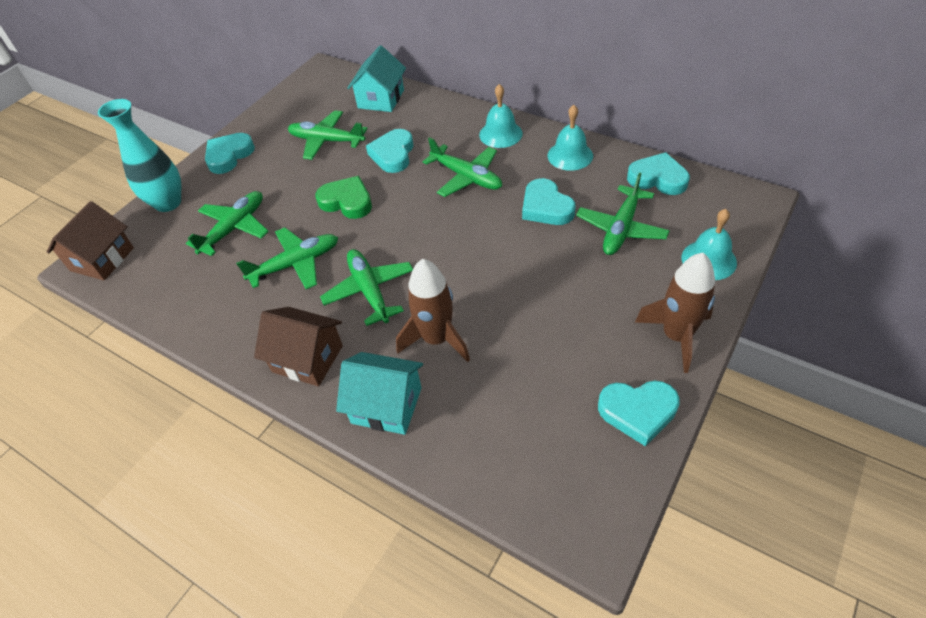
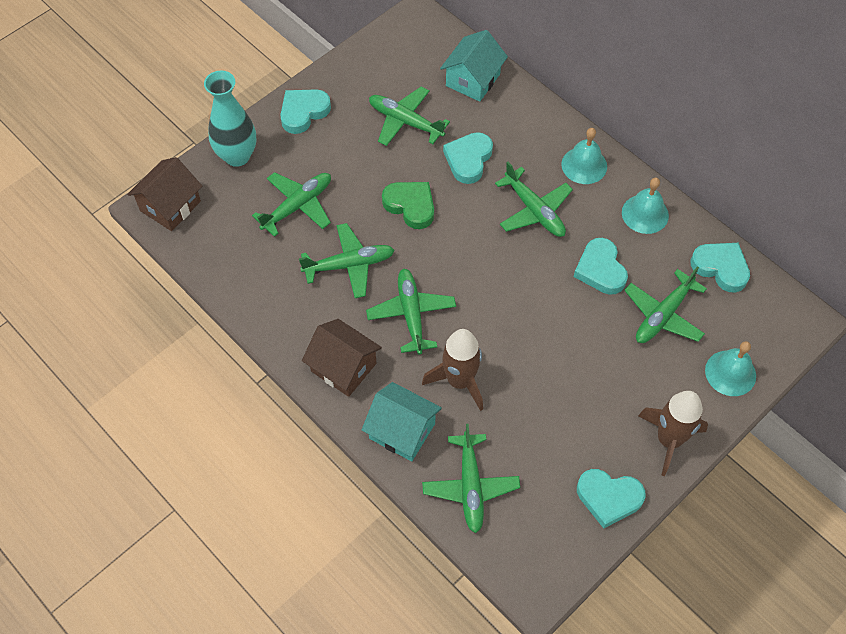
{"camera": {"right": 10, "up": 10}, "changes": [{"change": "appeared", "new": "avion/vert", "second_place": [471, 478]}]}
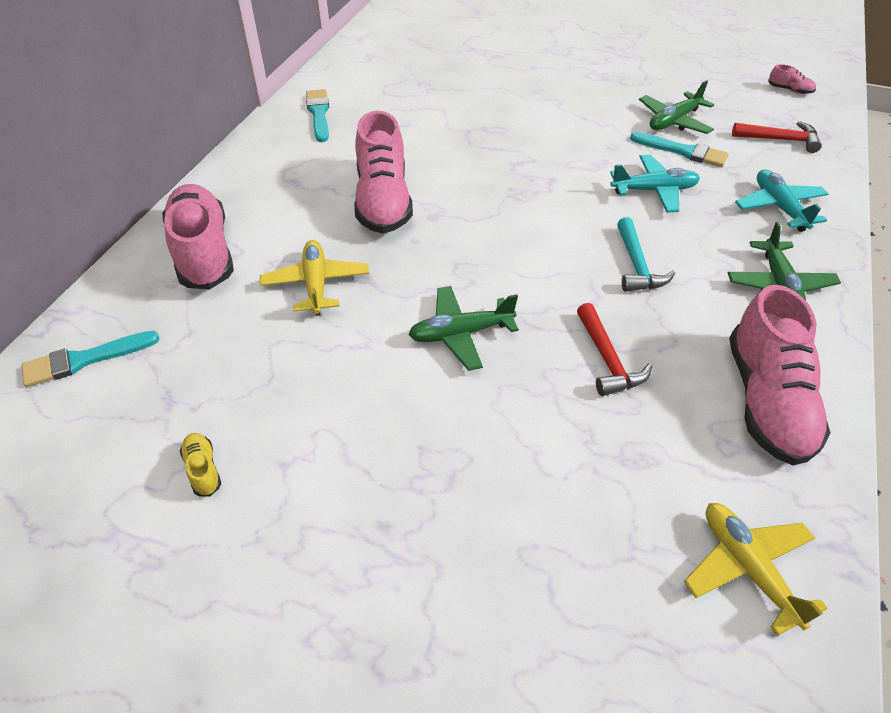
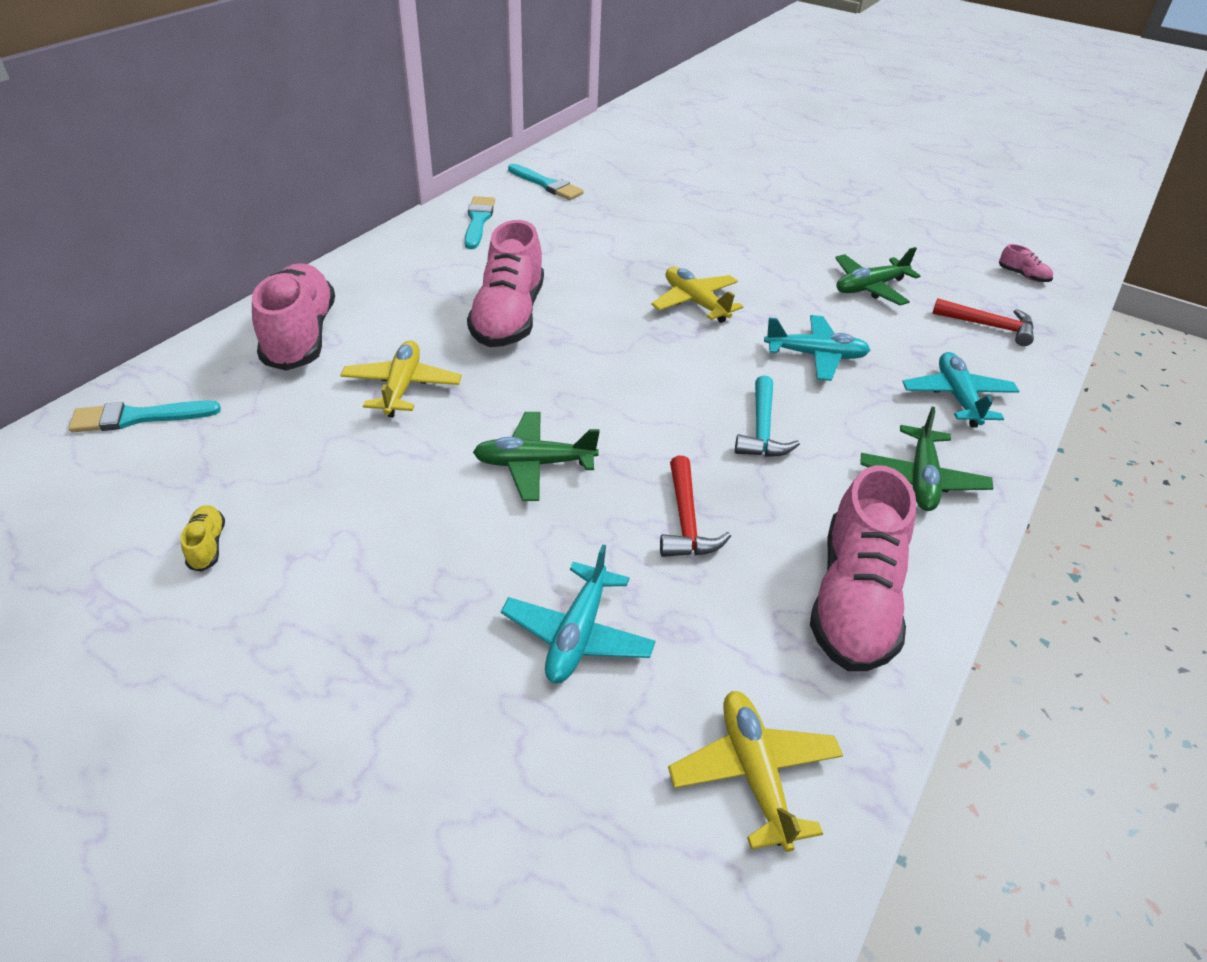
{"camera": {"right": 10, "up": -5}, "changes": [{"change": "relocated", "old": "pinceau/turquoise", "first_place": [679, 149], "second_place": [546, 182]}, {"change": "appeared", "new": "avion/jaune", "second_place": [697, 295]}, {"change": "appeared", "new": "avion/turquoise", "second_place": [578, 613]}]}
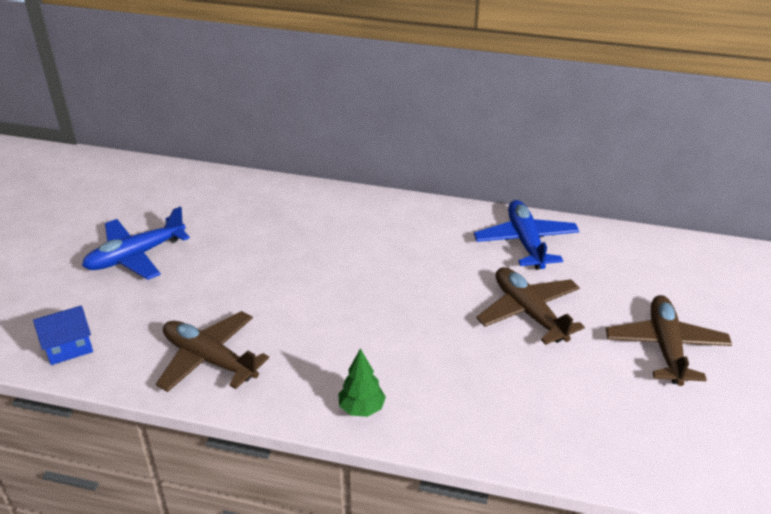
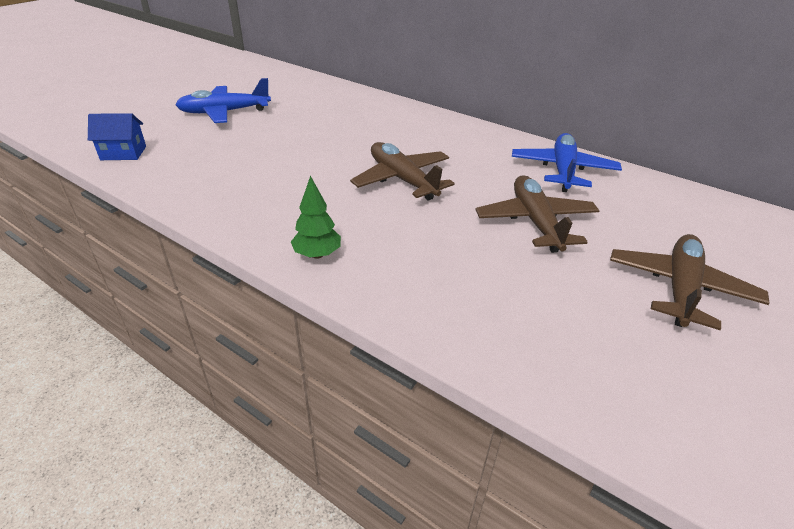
{"camera": {"right": 20, "up": 0}, "changes": [{"change": "relocated", "old": "avion/marron", "first_place": [212, 351], "second_place": [402, 171]}]}
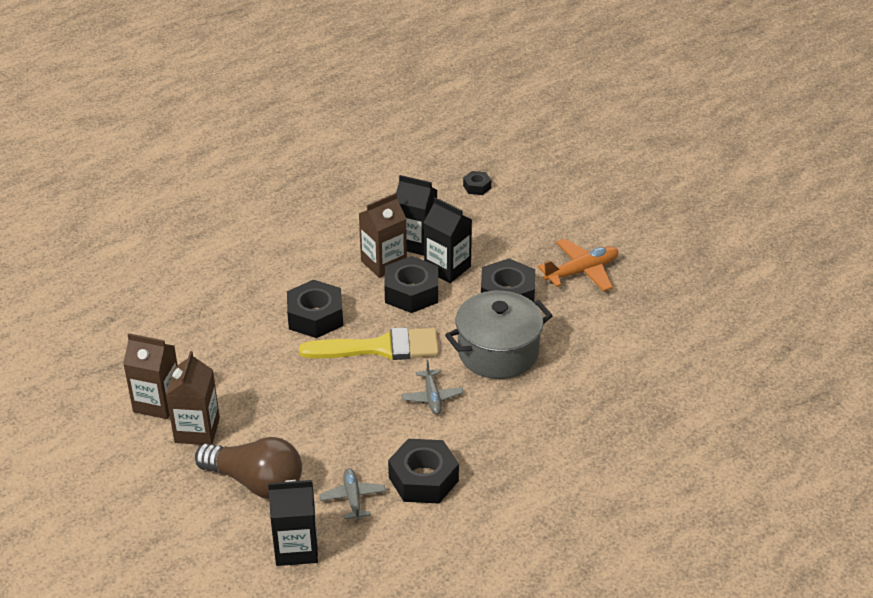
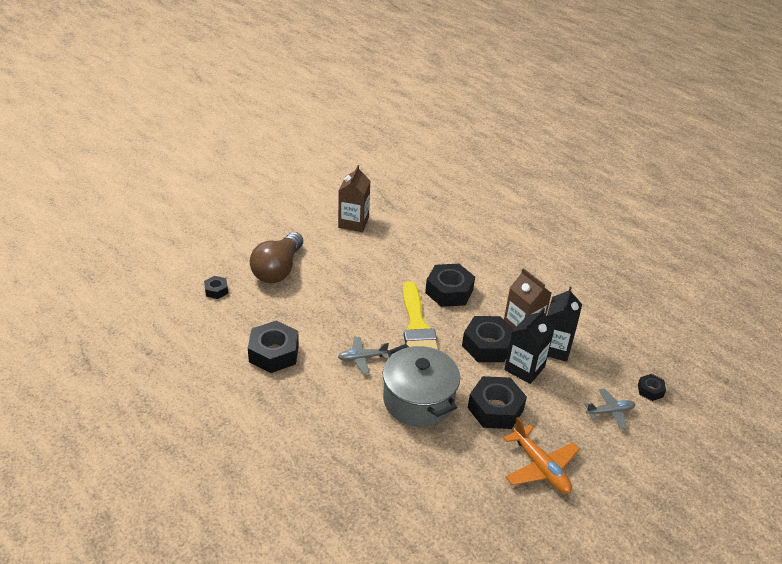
{"camera": {"right": 85, "up": 0}, "changes": [{"change": "missing", "old": "brique de lait/marron", "first_place": [193, 398]}, {"change": "relocated", "old": "avion/gris", "first_place": [352, 494], "second_place": [609, 408]}, {"change": "exchanged", "old": "brique de lait/noir", "new": "écrou/noir", "first_place": [293, 523], "second_place": [216, 287]}]}
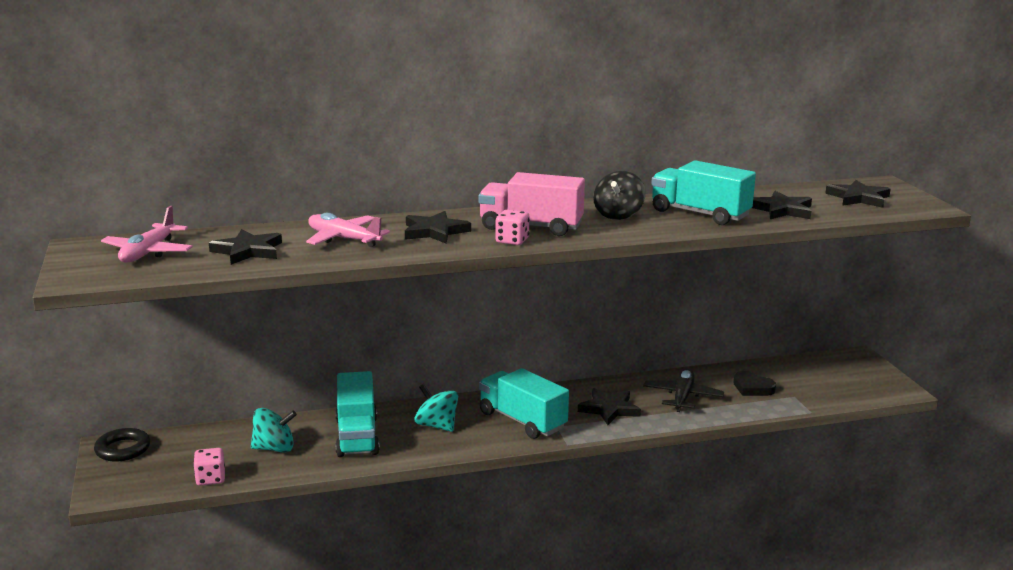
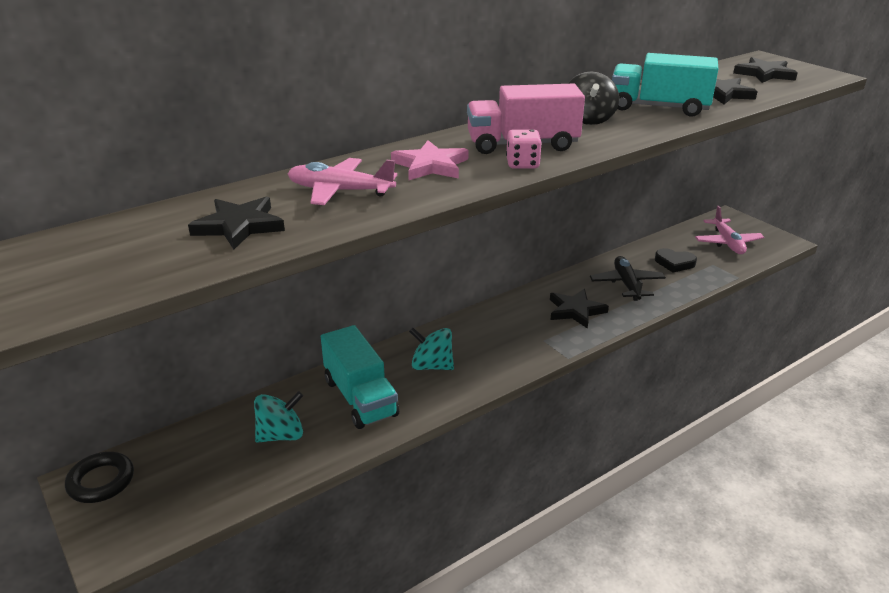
{"camera": {"right": -20, "up": 10}, "changes": [{"change": "relocated", "old": "avion/rose", "first_place": [147, 234], "second_place": [729, 230]}, {"change": "colour", "old": "étoile/noir", "new": "étoile/rose", "first_place": [438, 227], "second_place": [430, 160]}, {"change": "missing", "old": "camion/turquoise", "first_place": [524, 403]}, {"change": "missing", "old": "dé/rose", "first_place": [209, 467]}]}
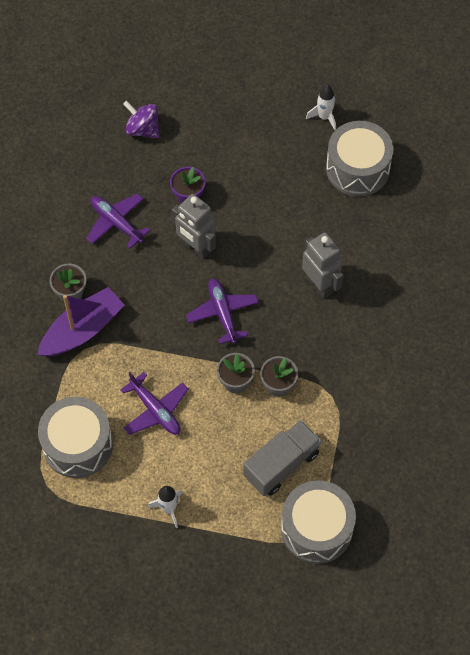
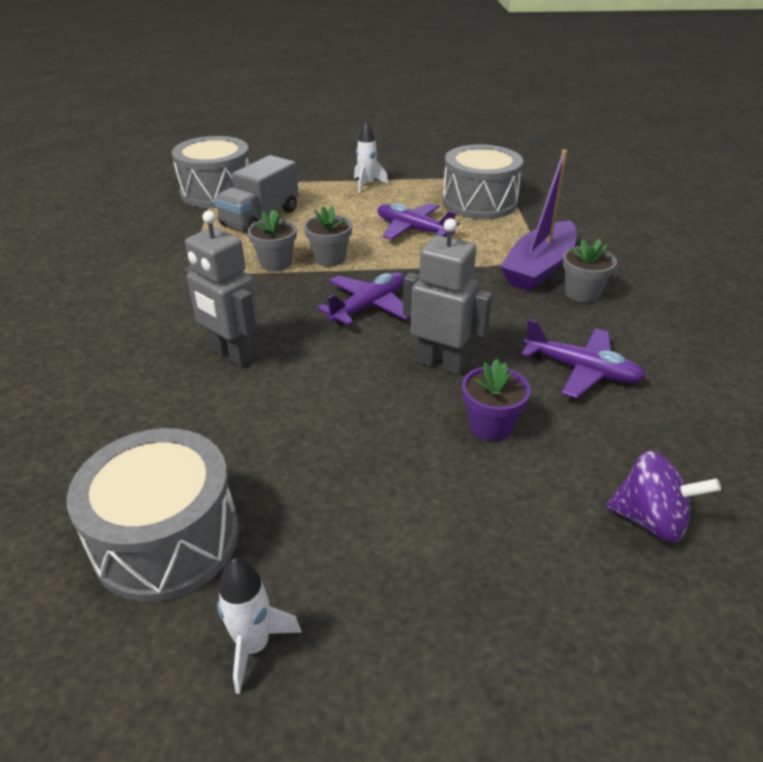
{"camera": {"right": 165, "up": -25}, "changes": [{"change": "spun", "old": "avion/violet", "first_place": [222, 311], "second_place": [363, 299], "degrees": -105}]}
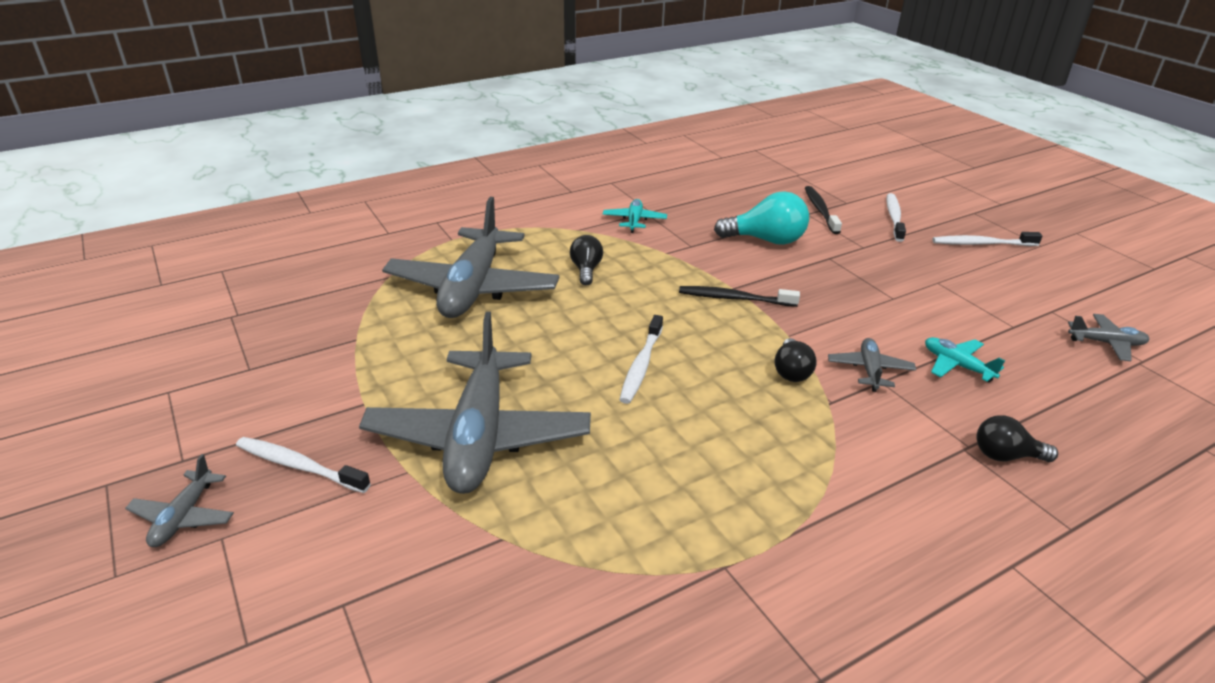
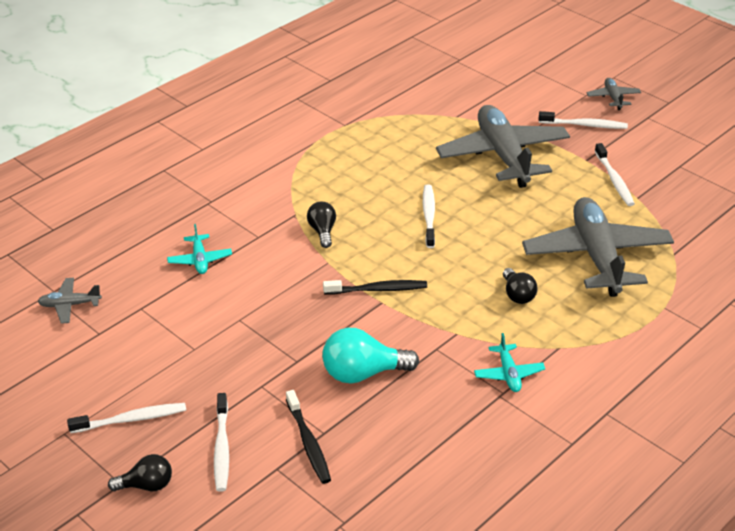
{"camera": {"right": 165, "up": 5}, "changes": [{"change": "spun", "old": "avion/turquoise", "first_place": [965, 359], "second_place": [199, 249], "degrees": 45}, {"change": "missing", "old": "avion/gris", "first_place": [872, 365]}, {"change": "relocated", "old": "ampoule/noir", "first_place": [1017, 438], "second_place": [140, 472]}, {"change": "appeared", "new": "brosse à dents/blanc", "second_place": [615, 174]}]}
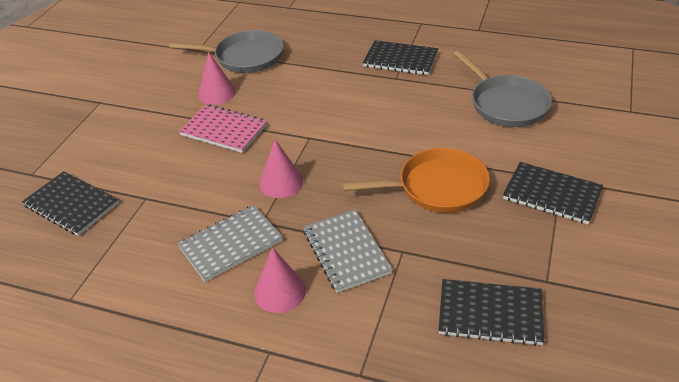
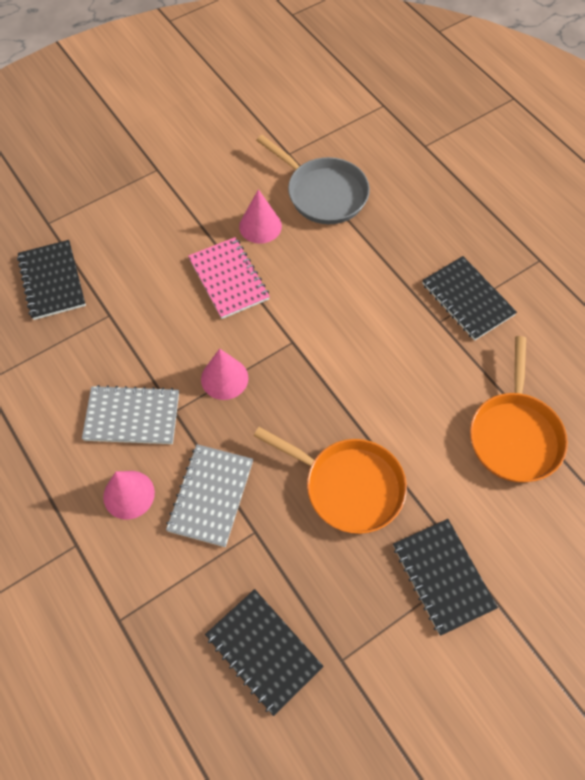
{"camera": {"right": 35, "up": 20}, "changes": [{"change": "colour", "old": "poêle/gris", "new": "poêle/orange", "first_place": [503, 89], "second_place": [519, 409]}]}
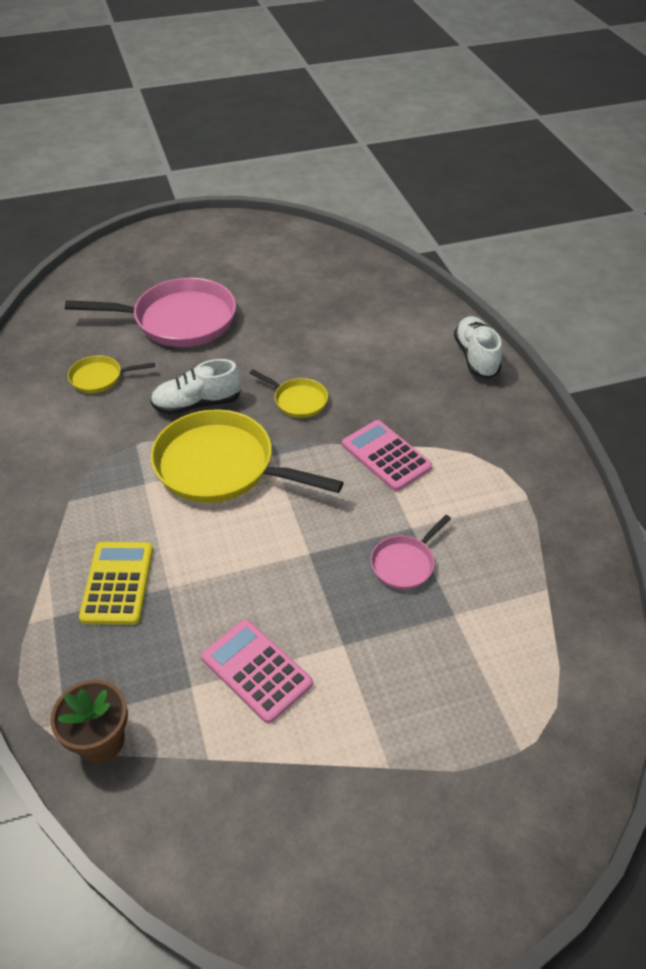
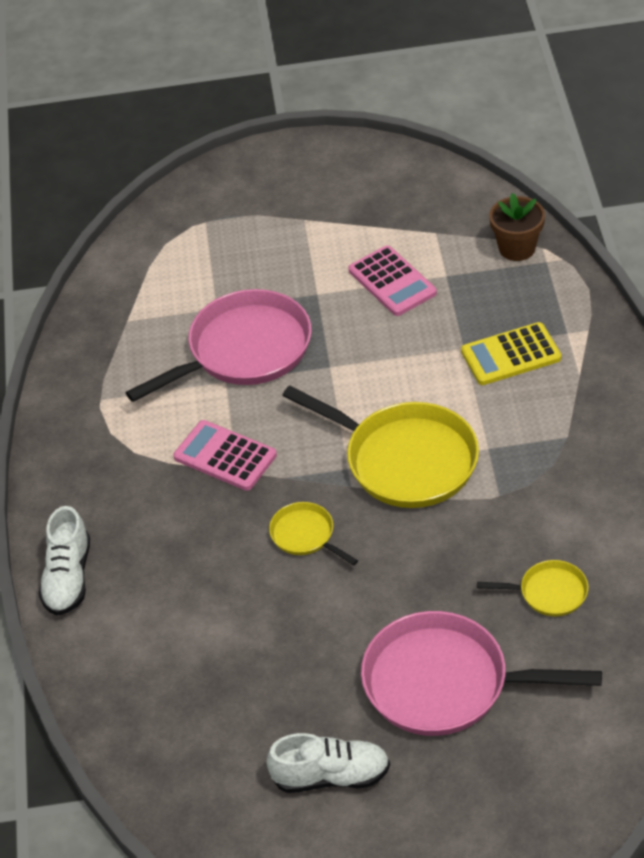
{"camera": {"right": -165, "up": 0}, "changes": [{"change": "relocated", "old": "chaussure/blanc", "first_place": [195, 387], "second_place": [328, 763]}, {"change": "spun", "old": "calculatrice/rose", "first_place": [387, 455], "second_place": [225, 455], "degrees": 150}, {"change": "size", "old": "poêle/rose", "first_place": [411, 552], "second_place": [219, 345], "factor": 2.08}, {"change": "spun", "old": "calculatrice/jaune", "first_place": [116, 583], "second_place": [511, 353], "degrees": 60}]}
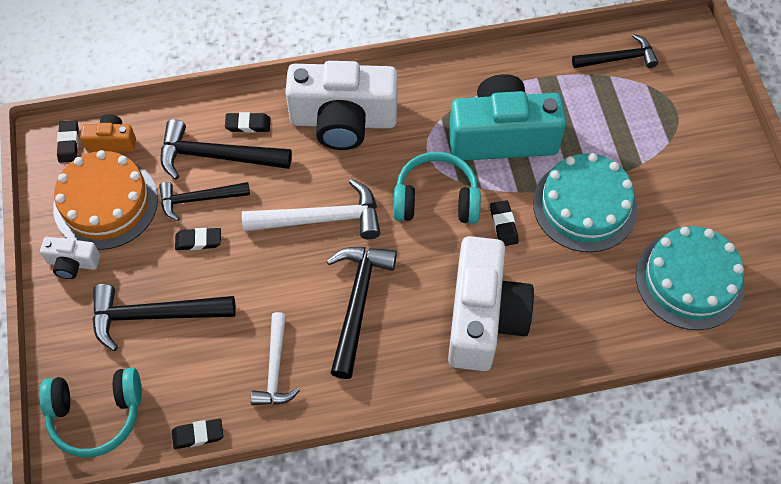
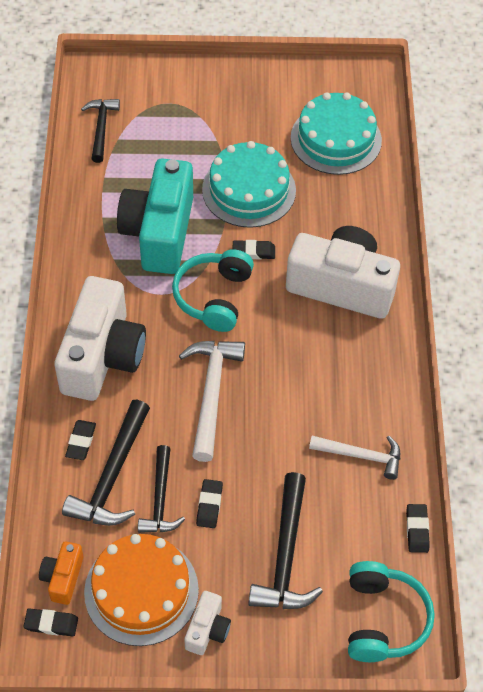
{"camera": {"right": -80, "up": -5}, "changes": [{"change": "missing", "old": "marteau/noir", "first_place": [362, 313]}]}
